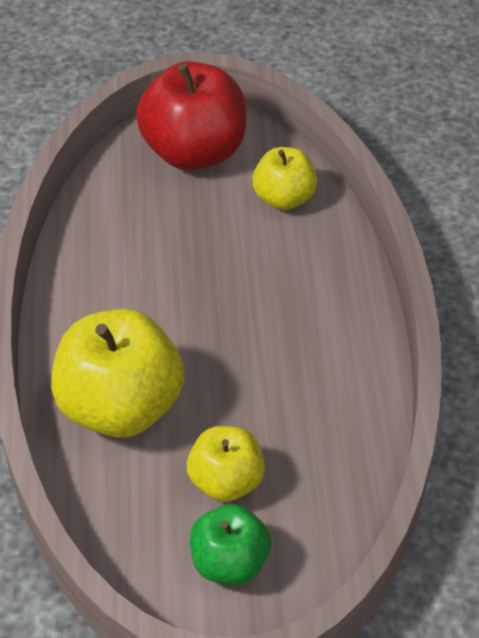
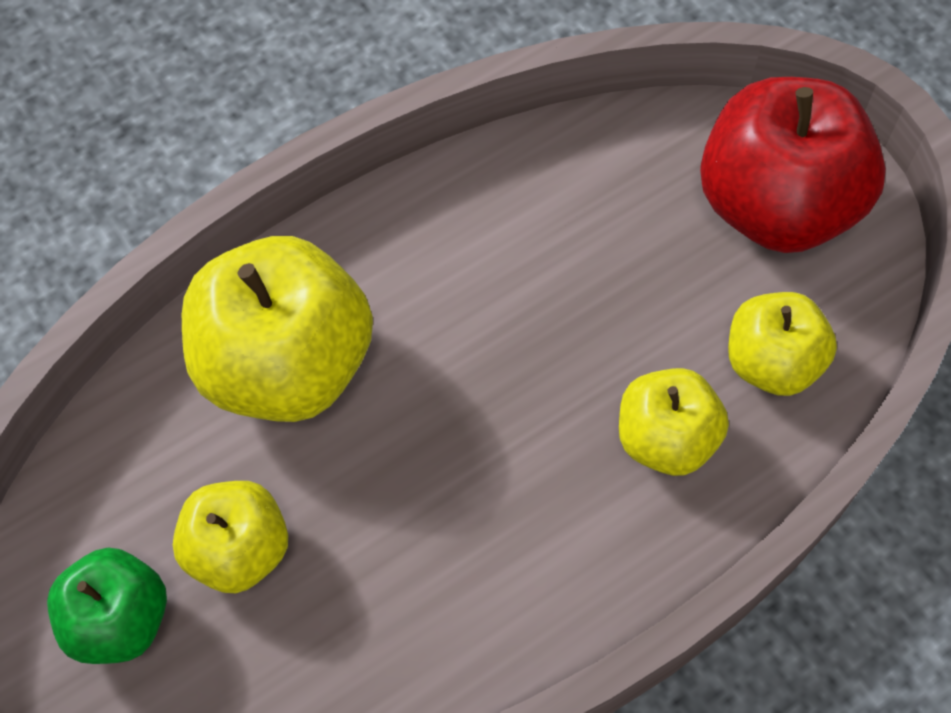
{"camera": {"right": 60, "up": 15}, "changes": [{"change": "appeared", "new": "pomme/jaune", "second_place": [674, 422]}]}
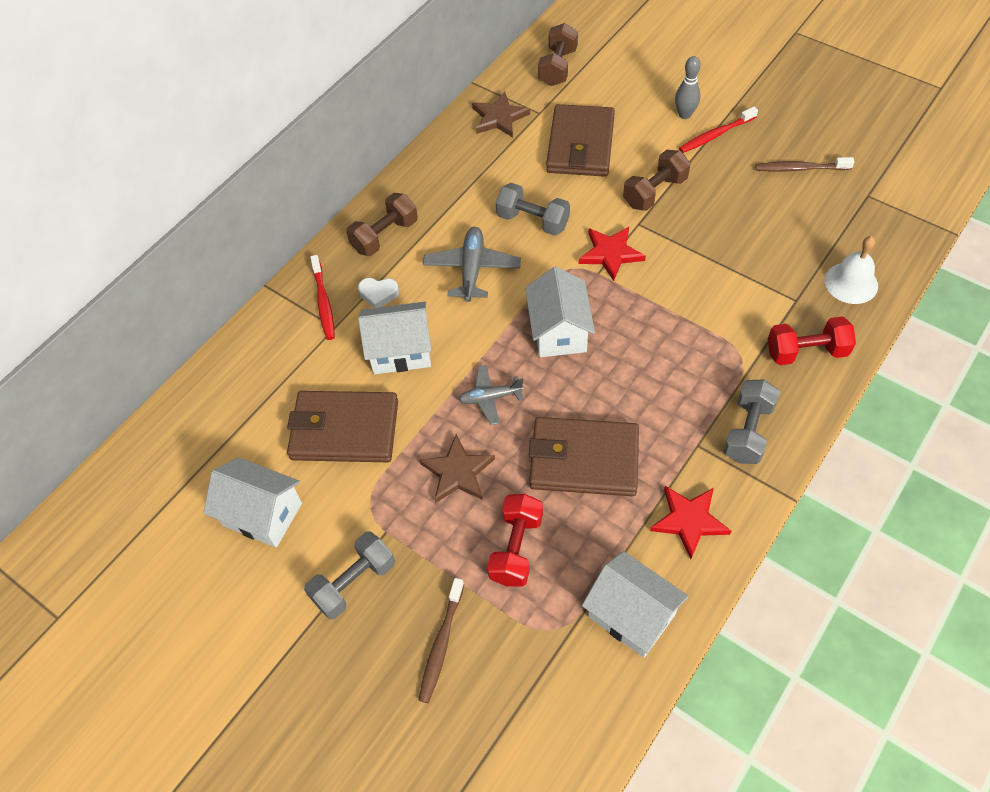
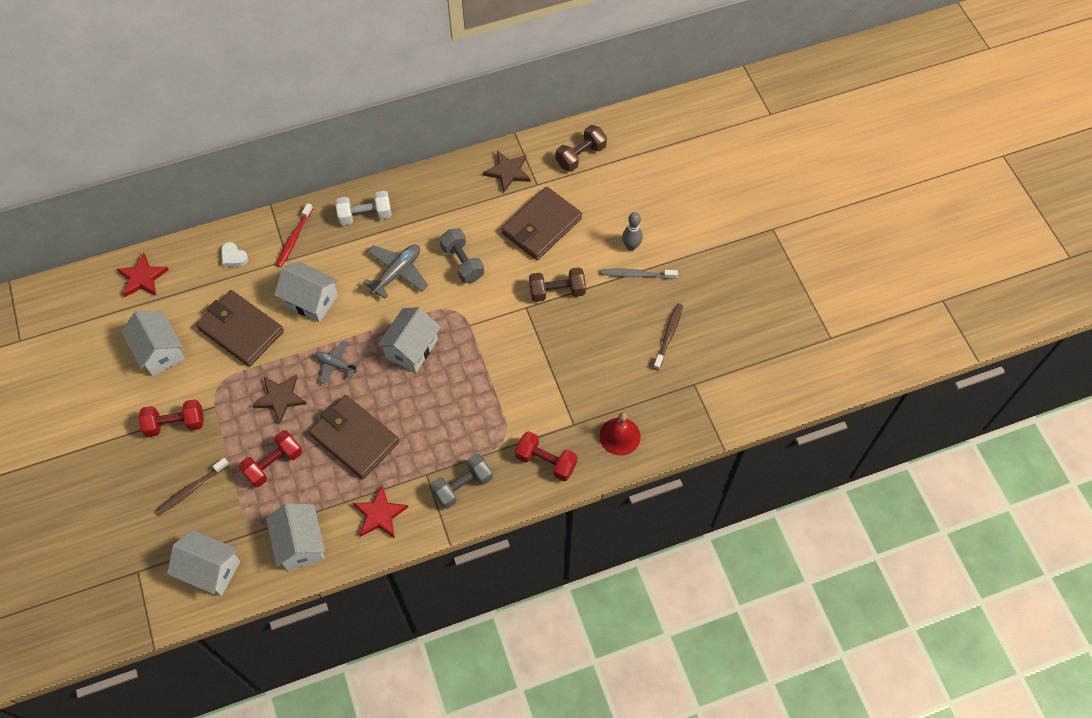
{"camera": {"right": 30, "up": 5}, "changes": [{"change": "colour", "old": "brosse à dents/rouge", "new": "brosse à dents/gris", "first_place": [718, 130], "second_place": [640, 274]}, {"change": "spun", "old": "brosse à dents/marron", "first_place": [804, 164], "second_place": [668, 337], "degrees": 75}, {"change": "colour", "old": "haltère/marron", "new": "haltère/blanc", "first_place": [382, 224], "second_place": [364, 208]}, {"change": "relocated", "old": "étoile/rouge", "first_place": [612, 254], "second_place": [143, 275]}, {"change": "colour", "old": "cloche/blanc", "new": "cloche/rouge", "first_place": [851, 270], "second_place": [620, 434]}, {"change": "relocated", "old": "cœur/blanc", "first_place": [378, 293], "second_place": [235, 254]}, {"change": "colour", "old": "haltère/gris", "new": "haltère/rouge", "first_place": [349, 575], "second_place": [171, 418]}, {"change": "appeared", "new": "maison/blanc", "second_place": [203, 563]}]}
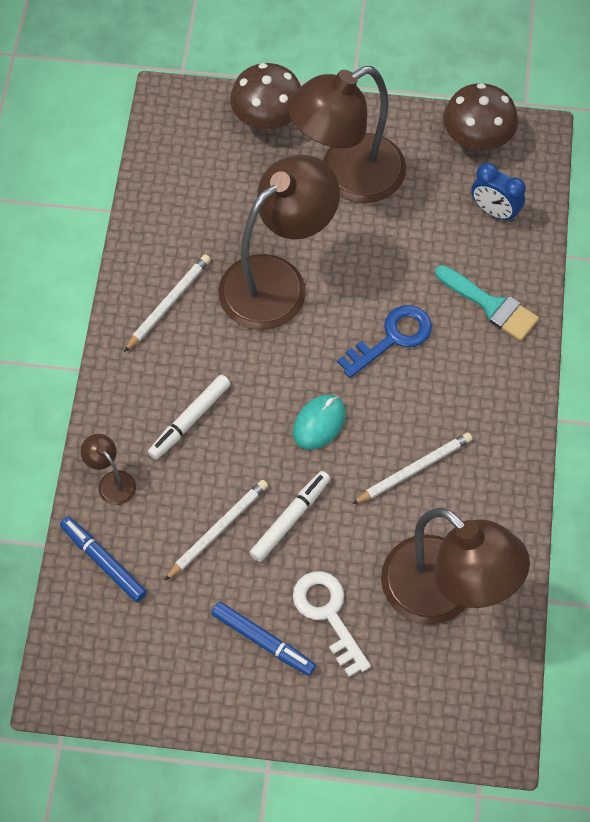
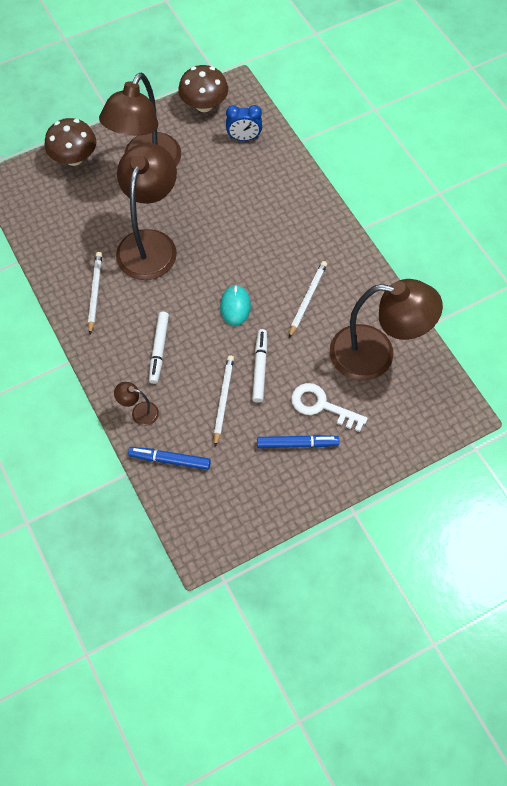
{"camera": {"right": -35, "up": 0}, "changes": [{"change": "missing", "old": "pinceau/turquoise", "first_place": [487, 303]}, {"change": "missing", "old": "clé/bleu", "first_place": [384, 341]}]}
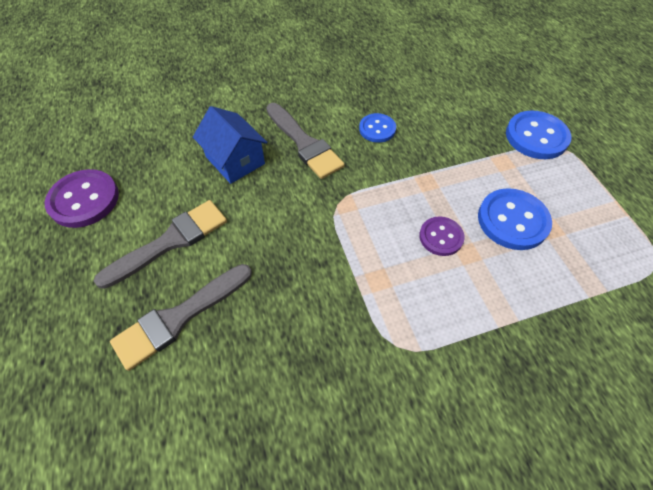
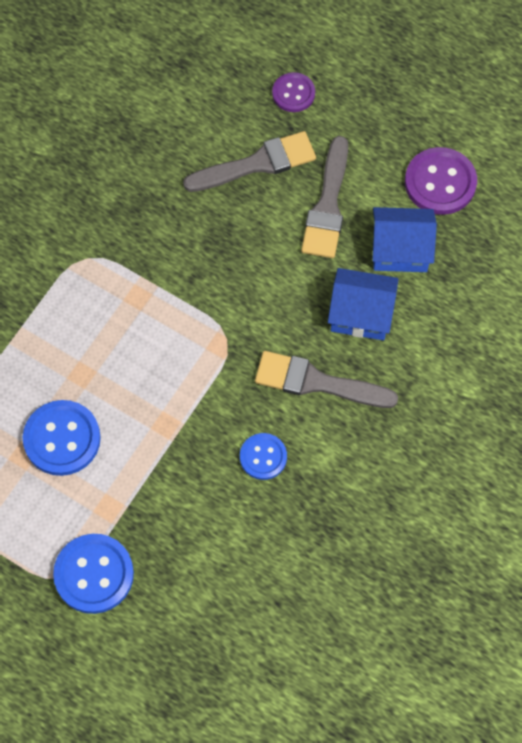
{"camera": {"right": 140, "up": 10}, "changes": [{"change": "relocated", "old": "bouton/violet", "first_place": [442, 236], "second_place": [293, 92]}, {"change": "spun", "old": "pinceau/gris", "first_place": [181, 317], "second_place": [249, 161], "degrees": 60}, {"change": "appeared", "new": "maison/bleu", "second_place": [404, 239]}]}
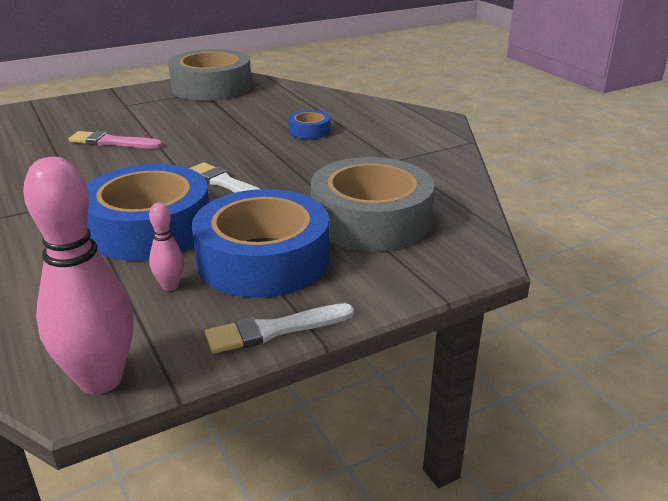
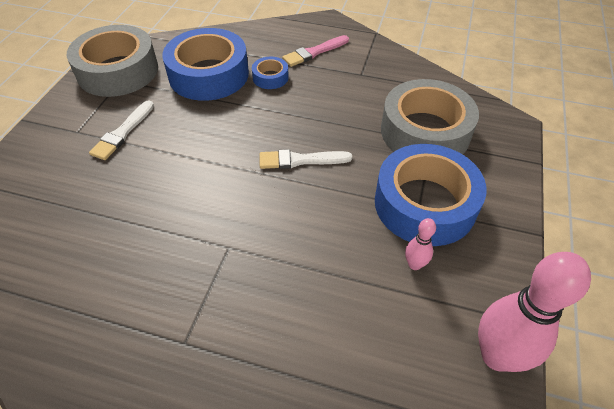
{"camera": {"right": -45, "up": 20}, "changes": [{"change": "relocated", "old": "pinceau/rose", "first_place": [115, 140], "second_place": [315, 51]}, {"change": "relocated", "old": "ruban adhésif/bleu", "first_place": [147, 212], "second_place": [205, 64]}, {"change": "relocated", "old": "pinceau/blanc", "first_place": [279, 328], "second_place": [121, 130]}]}
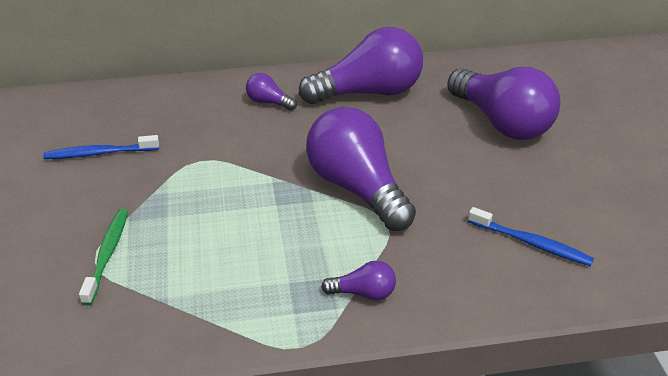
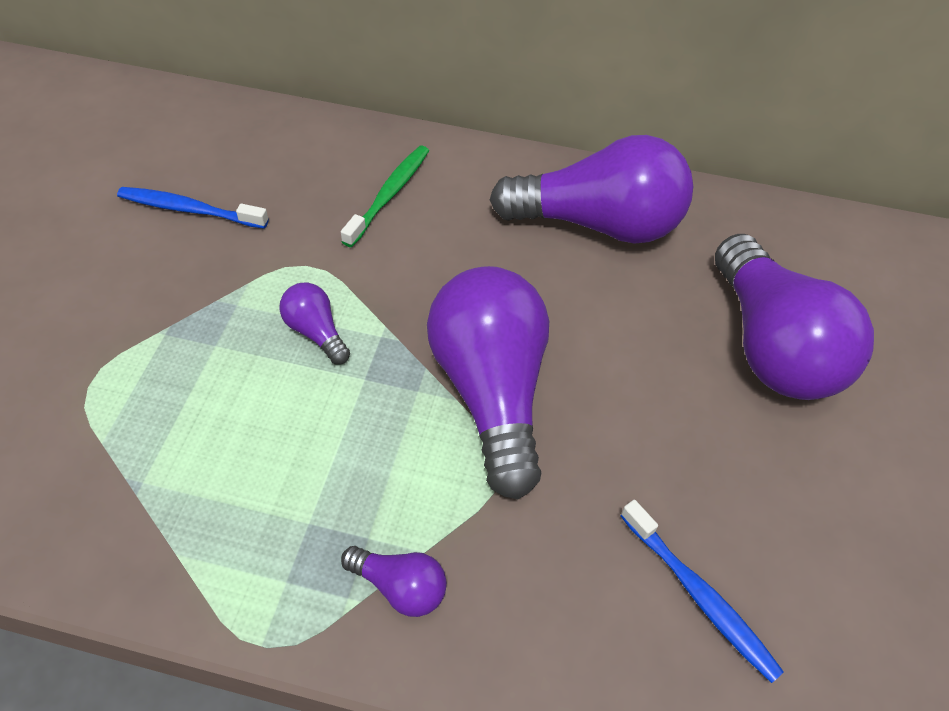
{"camera": {"right": 20, "up": 15}, "changes": [{"change": "relocated", "old": "ampoule/violet", "first_place": [271, 91], "second_place": [314, 323]}, {"change": "relocated", "old": "brosse à dents/vert", "first_place": [103, 257], "second_place": [385, 196]}]}
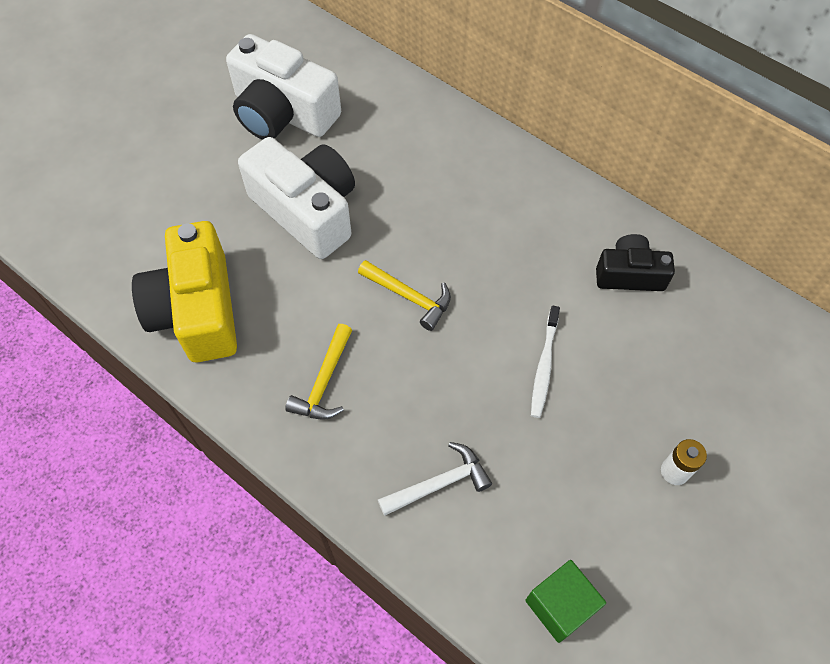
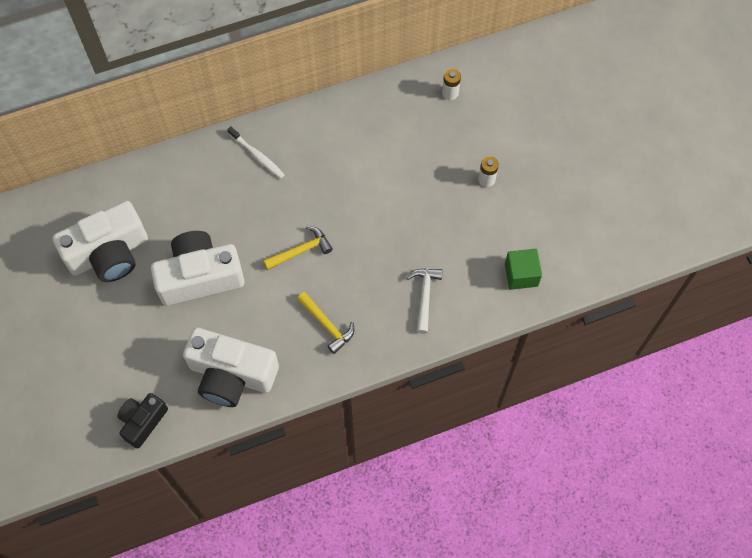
{"camera": {"right": -60, "up": 5}, "changes": [{"change": "colour", "old": "appareil photo/jaune", "new": "appareil photo/blanc", "first_place": [184, 291], "second_place": [231, 367]}, {"change": "relocated", "old": "appareil photo/noir", "first_place": [635, 262], "second_place": [142, 420]}, {"change": "relocated", "old": "brosse à dents/blanc", "first_place": [545, 362], "second_place": [256, 152]}, {"change": "appeared", "new": "pile/blanc", "second_place": [451, 84]}]}
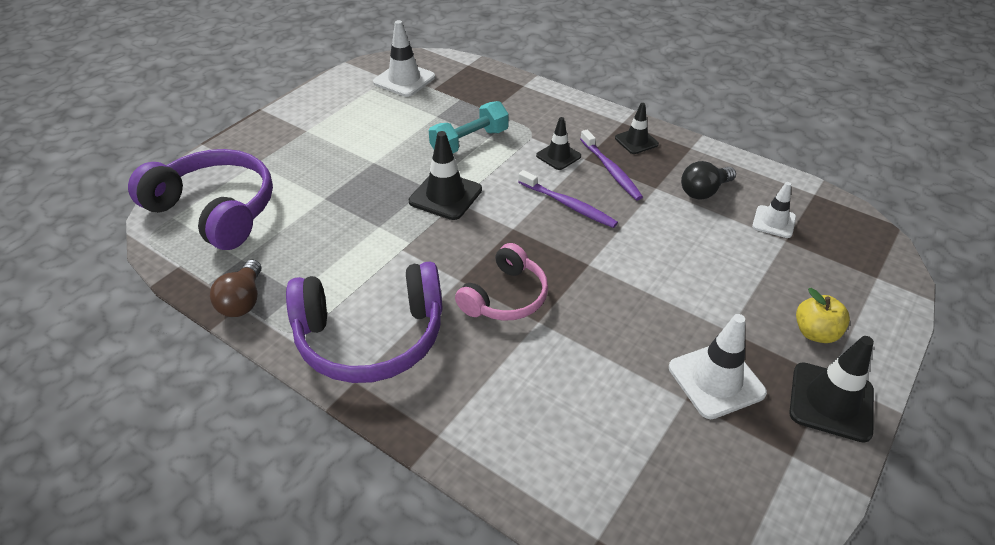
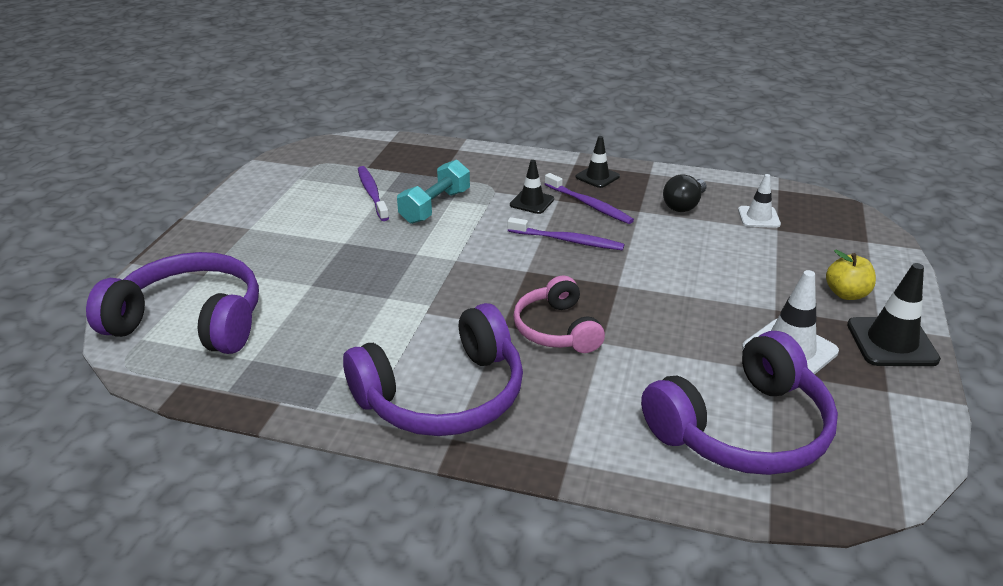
{"camera": {"right": -20, "up": -10}, "changes": [{"change": "missing", "old": "cône de chantier/blanc", "first_place": [404, 58]}, {"change": "missing", "old": "cône de chantier/noir", "first_place": [445, 175]}, {"change": "spun", "old": "casque audio/rose", "first_place": [501, 282], "second_place": [559, 314], "degrees": 150}, {"change": "missing", "old": "ampoule/marron", "first_place": [235, 288]}, {"change": "appeared", "new": "brosse à dents/violet", "second_place": [373, 193]}, {"change": "appeared", "new": "casque audio/violet", "second_place": [739, 403]}]}
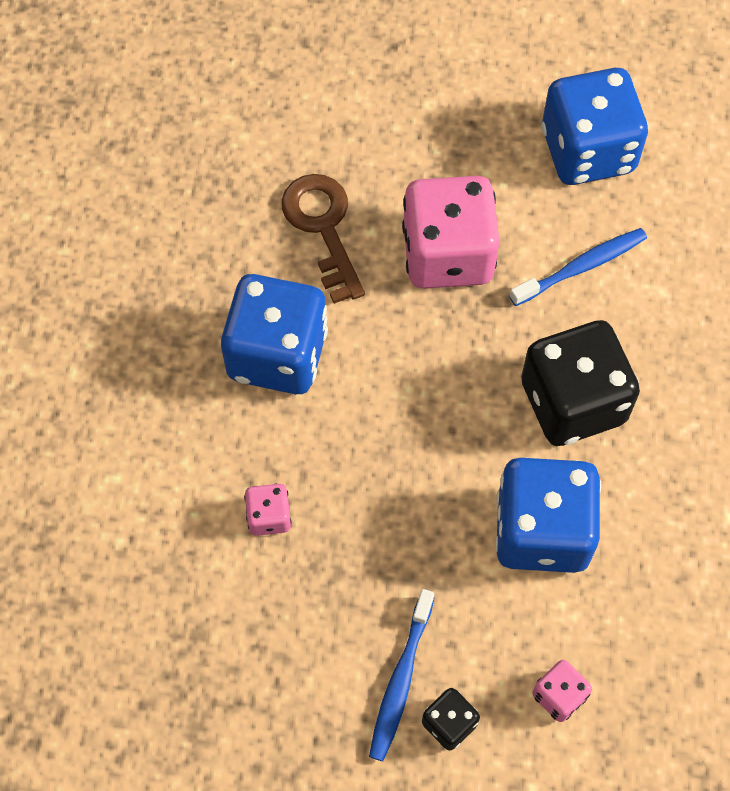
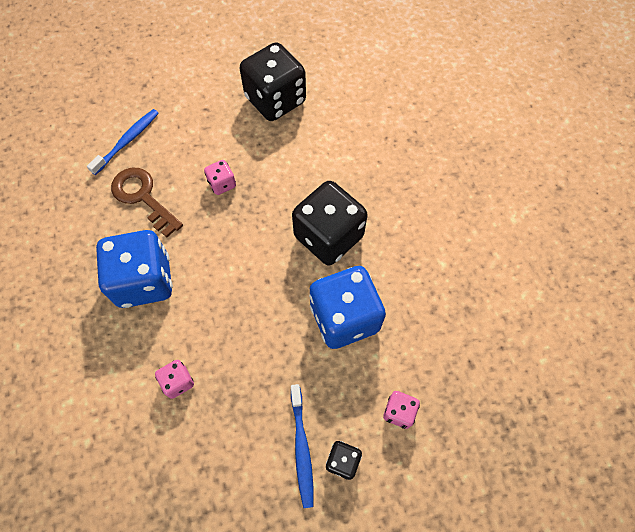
{"camera": {"right": -25, "up": 0}, "changes": [{"change": "colour", "old": "dé/bleu", "new": "dé/noir", "first_place": [595, 126], "second_place": [273, 81]}, {"change": "size", "old": "dé/rose", "first_place": [451, 232], "second_place": [220, 177], "factor": 0.45}, {"change": "relocated", "old": "brosse à dents/bleu", "first_place": [578, 267], "second_place": [123, 142]}]}
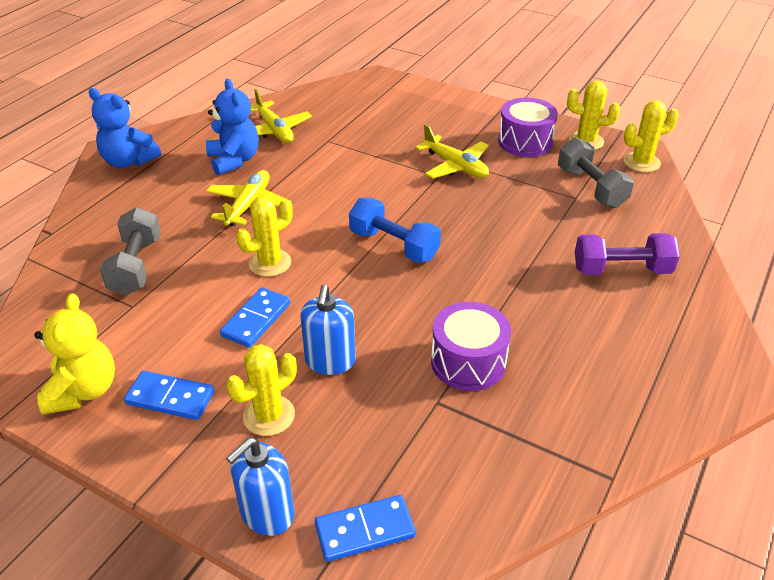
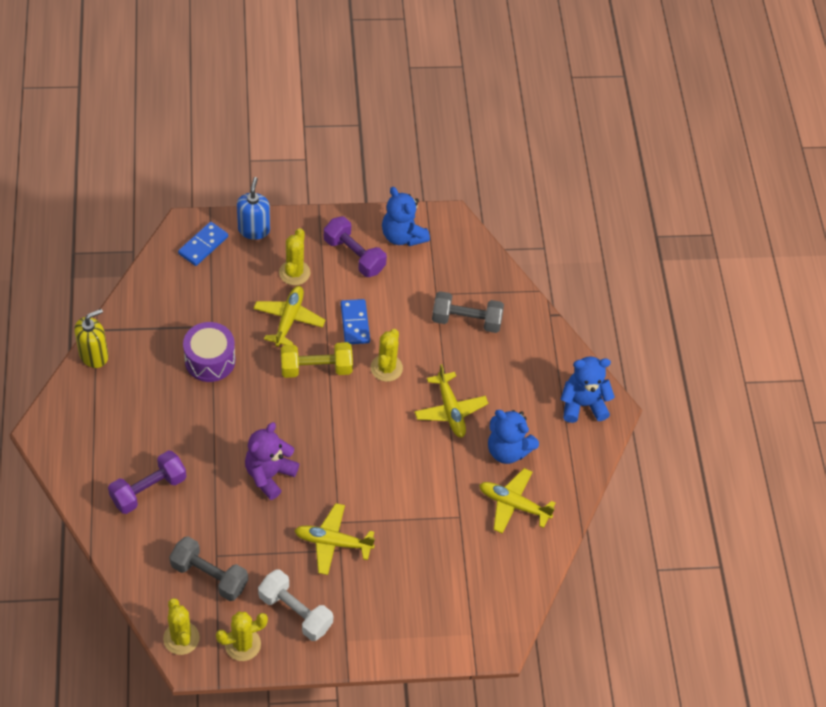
{"camera": {"right": 140, "up": 15}, "changes": [{"change": "exchanged", "old": "tambour/violet", "new": "haltère/blanc", "first_place": [528, 127], "second_place": [295, 605]}, {"change": "spun", "old": "cactus/jaune", "first_place": [651, 136], "second_place": [181, 626], "degrees": -60}, {"change": "missing", "old": "haltère/bleu", "first_place": [395, 230]}, {"change": "spun", "old": "haltère/gris", "first_place": [130, 251], "second_place": [468, 312], "degrees": -45}, {"change": "exchanged", "old": "distributeur de savon/bleu", "new": "avion/jaune", "first_place": [328, 330], "second_place": [289, 316]}, {"change": "colour", "old": "ours en peluche/jaune", "new": "ours en peluche/bleu", "first_place": [75, 354], "second_place": [406, 216]}, {"change": "exchanged", "old": "domino/bleu", "new": "haltère/violet", "first_place": [169, 395], "second_place": [355, 247]}, {"change": "appeared", "new": "distributeur de savon/jaune", "second_place": [91, 338]}, {"change": "appeared", "new": "haltère/jaune", "second_place": [317, 360]}, {"change": "appeared", "new": "ours en peluche/violet", "second_place": [272, 461]}]}
